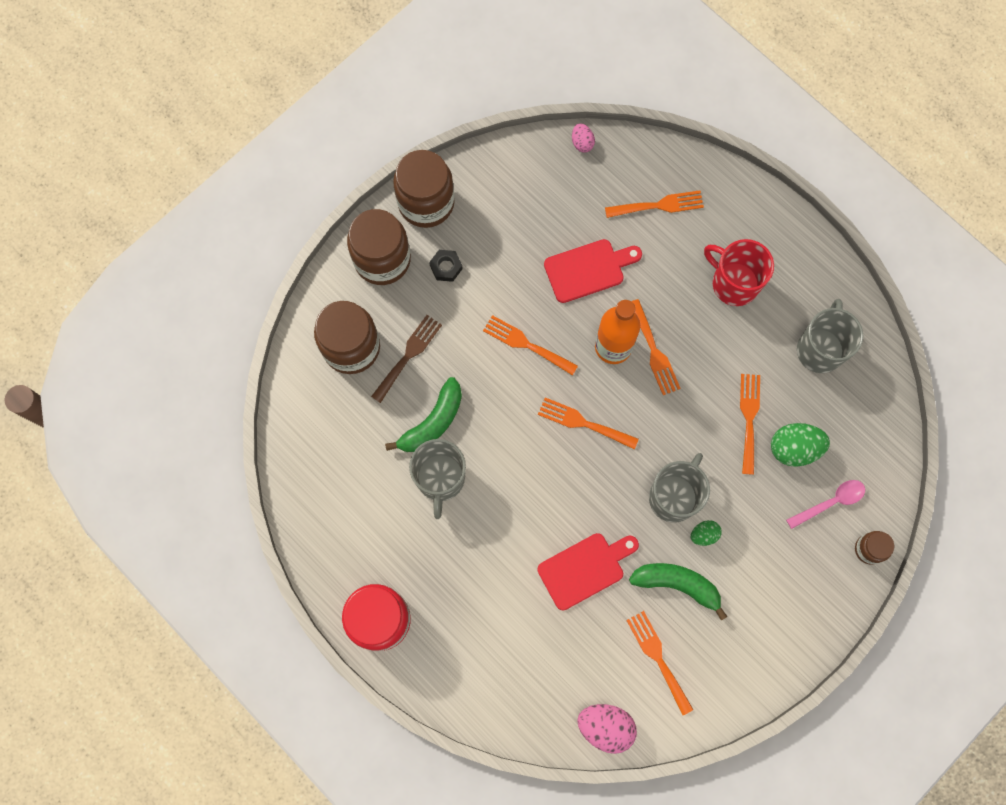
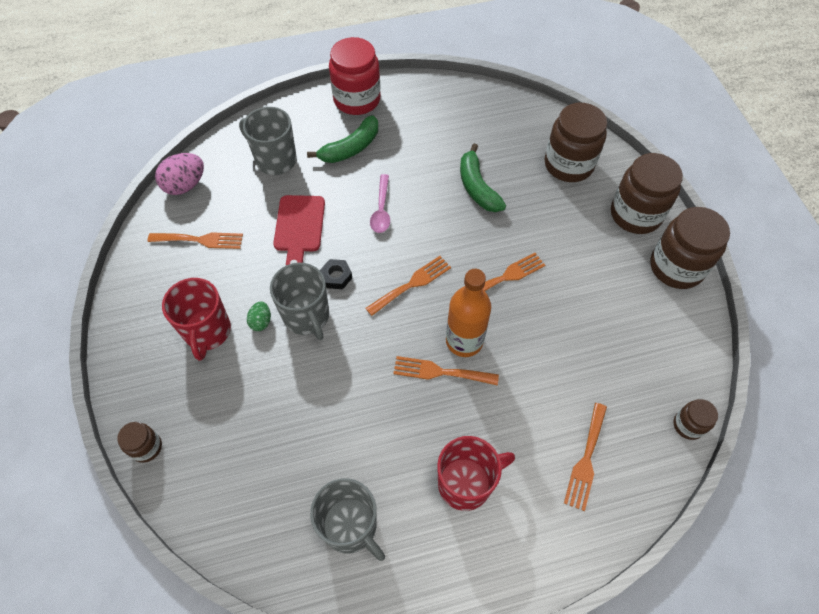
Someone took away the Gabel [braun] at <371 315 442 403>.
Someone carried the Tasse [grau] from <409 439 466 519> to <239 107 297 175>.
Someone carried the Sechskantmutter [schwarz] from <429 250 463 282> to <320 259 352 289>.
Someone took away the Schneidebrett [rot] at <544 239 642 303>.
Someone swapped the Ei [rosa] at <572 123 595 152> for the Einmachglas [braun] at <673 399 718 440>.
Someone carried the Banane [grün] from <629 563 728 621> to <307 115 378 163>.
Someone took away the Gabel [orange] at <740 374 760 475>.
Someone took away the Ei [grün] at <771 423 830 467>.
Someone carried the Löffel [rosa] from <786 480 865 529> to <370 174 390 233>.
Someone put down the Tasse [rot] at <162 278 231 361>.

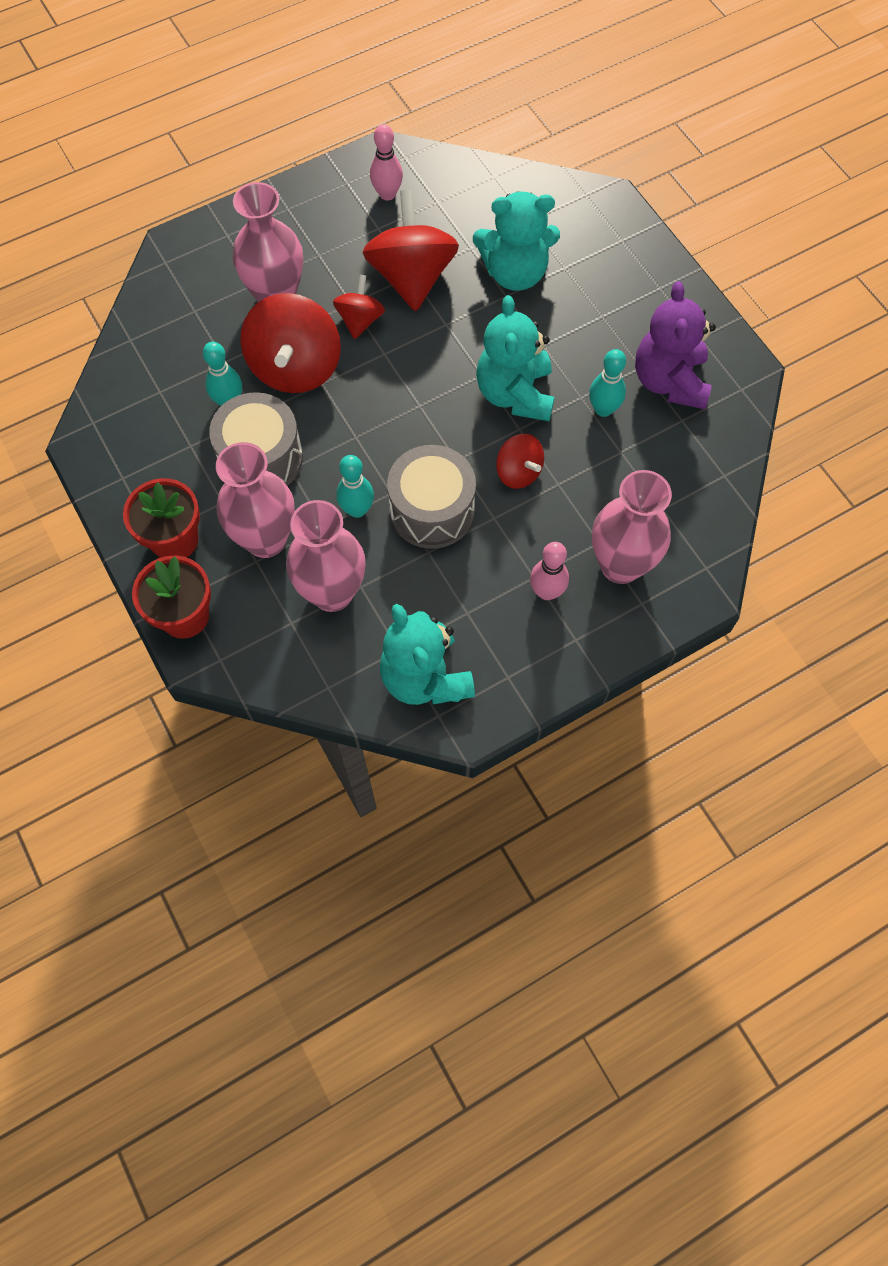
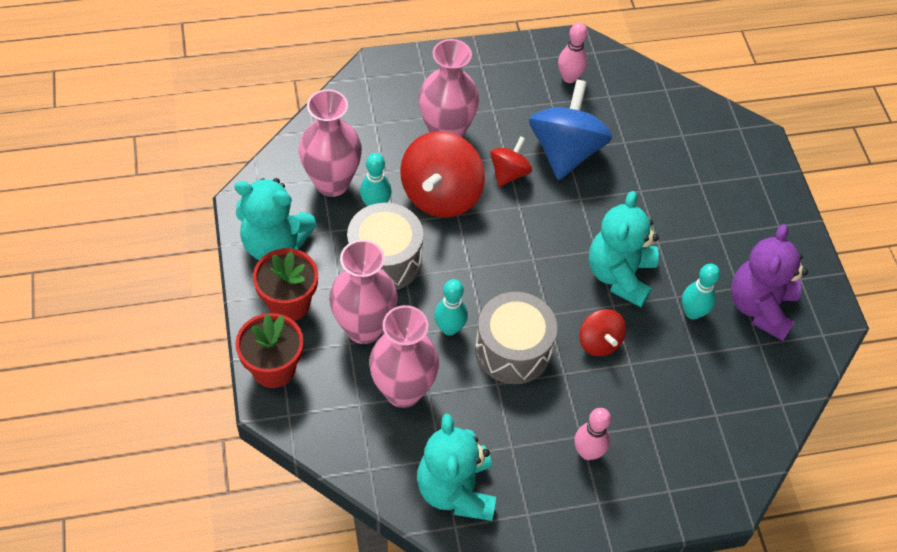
Someone repainted the Kreisel [rot] at <362 190 459 311>, which became the Kreisel [blau] at <529 80 613 180>.
Someone carried the Teddybär [türkis] from <473 192 560 291> to <234 178 317 260>.
Someone carried the Vase [rosa] from <592 470 672 584> to <299 89 362 197>.

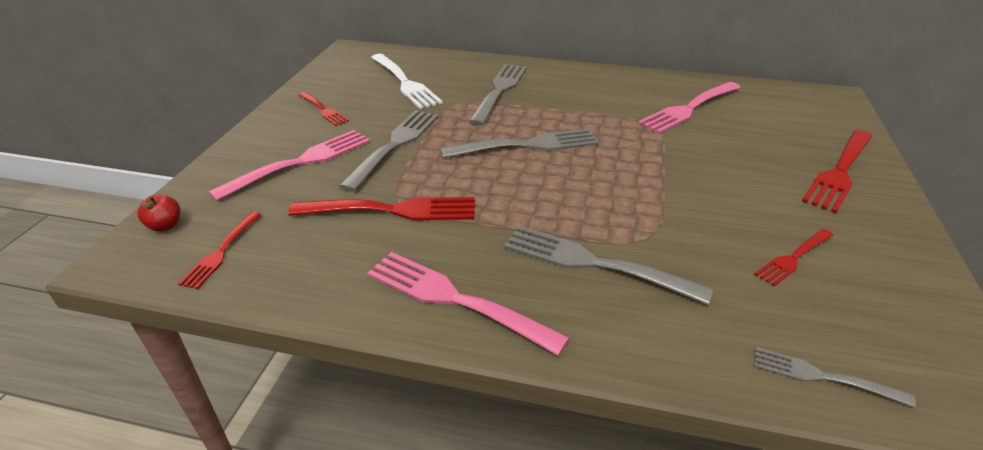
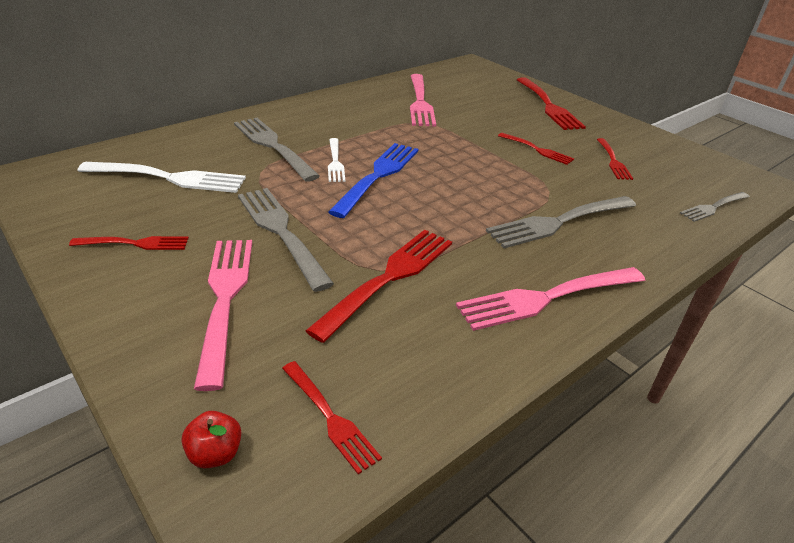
Someone repainted the Gabel [grau] at <440 129 598 158>, which became the Gabel [blau] at <328 143 419 218>.
Someone put down the Gabel [weiß] at <328 138 345 182>.
Someone put down the Gabel [rot] at <498 133 574 165>.

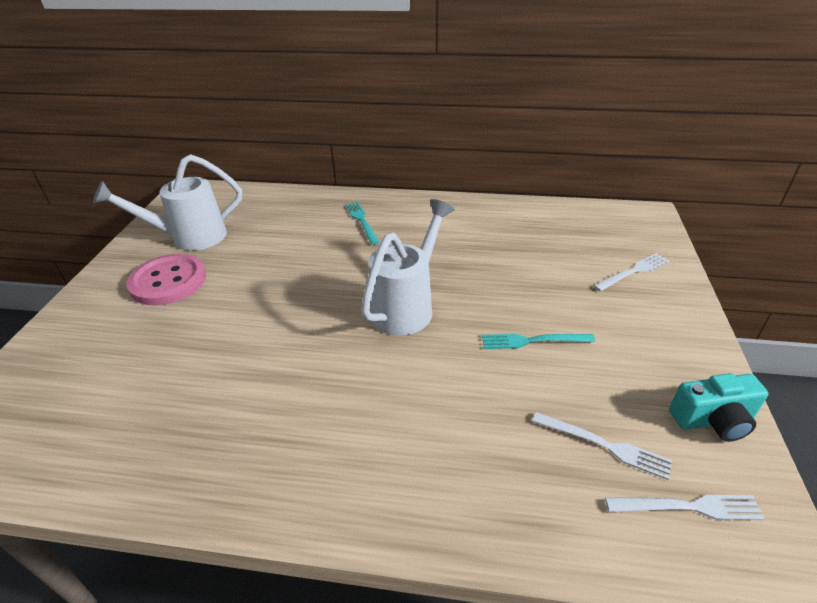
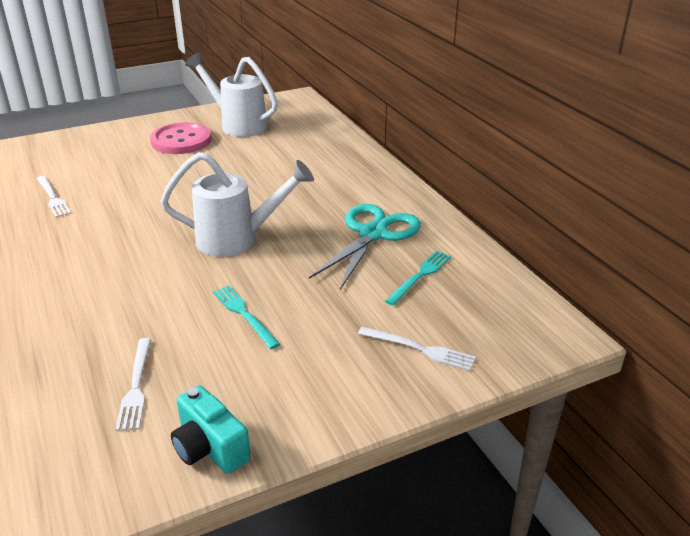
Someone carried the Gabel [türkis] from <345 202 379 245> to <385 251 451 306>.
Someone carried the Gabel [weiß] from <605 495 765 520> to <36 176 72 218>.
Someone put down the Schere [türkis] at <309 204 421 290>.

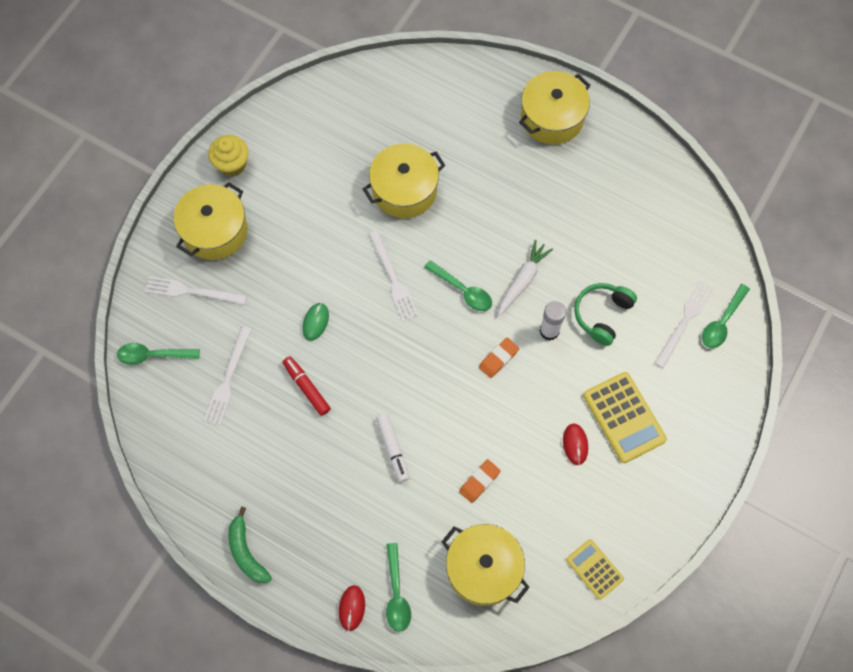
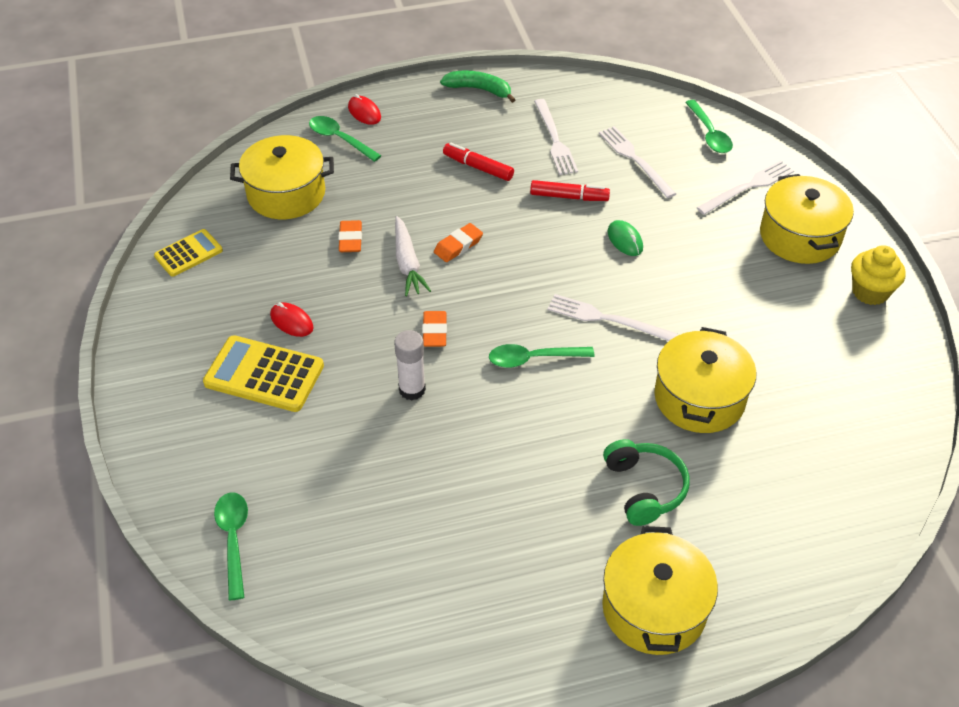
Someone rotated the Löffel [grün] at <117 343 200 365> by 120 degrees clockwise.
Someone took away the Filzstift [weiß] at <376 413 410 482>.
Someone carried the Karotte [weiß] from <499 240 553 316> to <395 216 431 296>.
Someone rotated the Taschenrechner [gelb] at <566 539 624 600> by 45 degrees counterclockwise.
Someone carried the Kopfhörer [grün] from <574 283 637 346> to <603 439 690 526>.
Someone carried the Gabel [weiß] from <654 280 714 368> to <534 99 578 175>.
Someone put down the Radiergummi [orange] at <434 223 483 262>.
Someone put down the Filzstift [rot] at <443 143 514 181>.

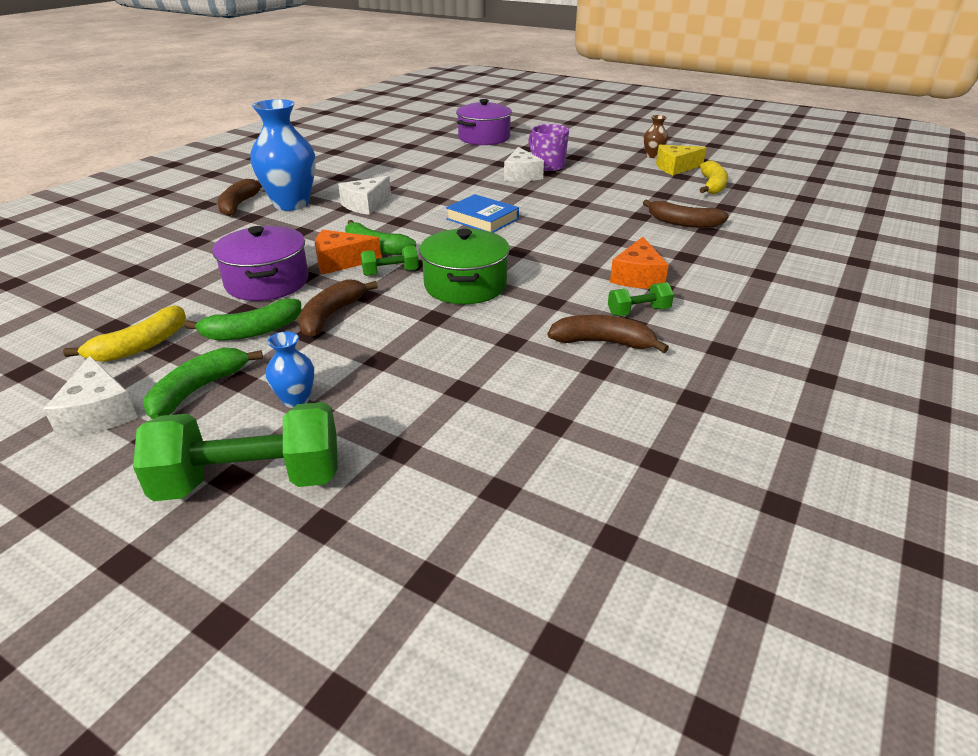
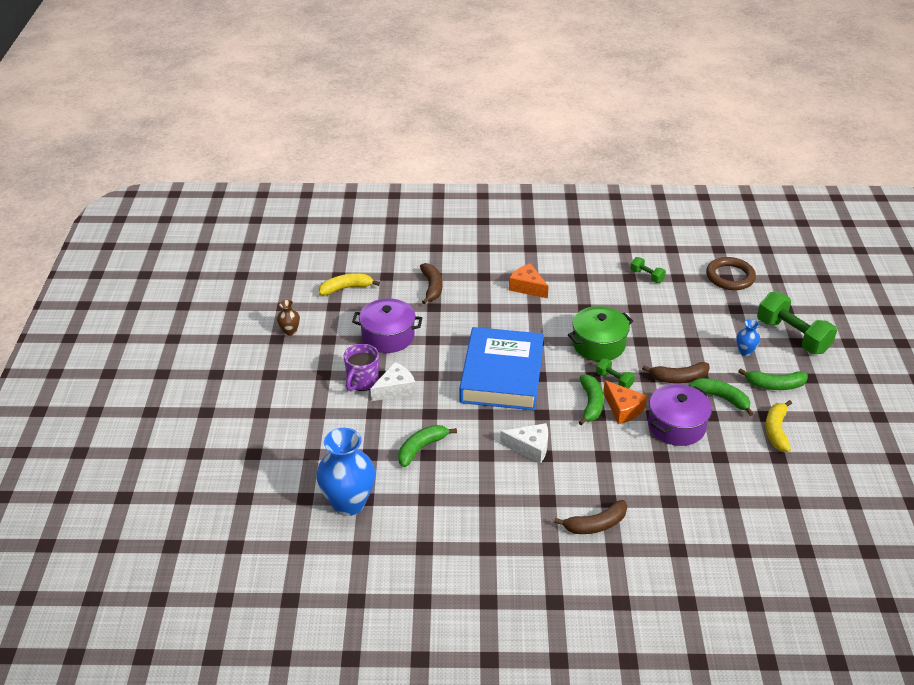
Someone took away the Käse [weiß] at <43 356 138 437>.
Someone rotated the Banane [gelb] at <63 305 186 362> by 90 degrees counterclockwise.
Someone carried the Vase [blau] from <250 99 316 211> to <316 428 375 516>.
Someone scaled the Buch [blau] at <446 194 519 233> by 2.02.
Someone carried the Kochtopf [lila] from <456 99 512 145> to <352 298 422 353>.
Someone took away the Banane [braun] at <548 315 669 353>.
Someone carried the Hantel [grün] from <608 282 674 316> to <630 257 666 283>.
Someone rotated the Käse [orange] at <610 237 669 289> by 120 degrees counterclockwise.
Someone took away the Käse [gelb] at <656 145 706 175>.
Someone put down the Banane [grün] at <398 425 457 467>.
Someone put down the Ring [braun] at <706 257 756 290>.

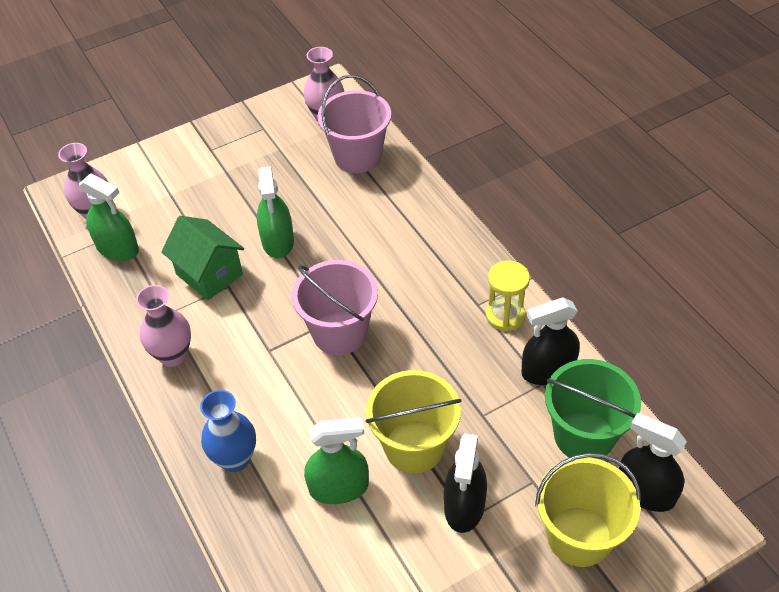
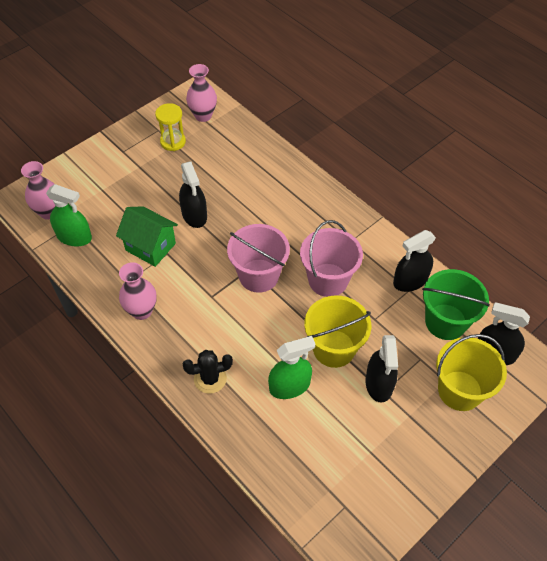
Someone swapped the Vase [blau] at <200 390 256 472> for the Kaktus [schwarz] at <183 350 233 394>.
Someone repainted the Sprühflasche [grün] at <257 166 294 258>, which became the Sprühflasche [schwarz] at <179 161 207 228>.
Someone carried the Eimer [rosa] from <317 75 391 173> to <300 220 363 297>.
Someone carried the Sanduhr [gelb] from <485 260 530 331> to <155 103 186 151>.

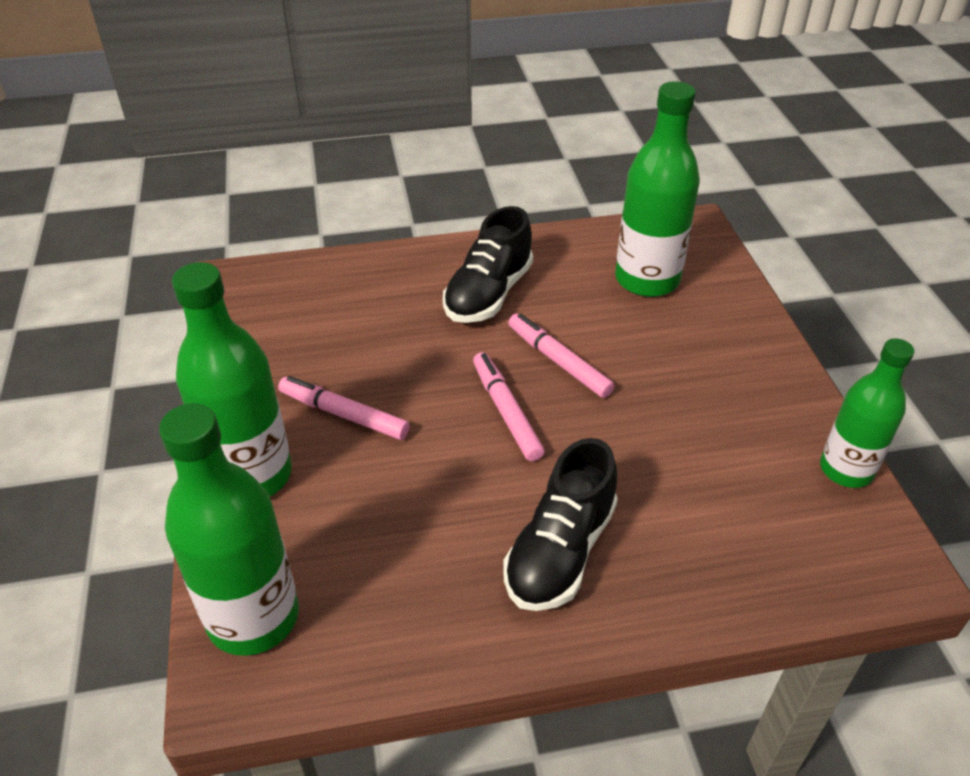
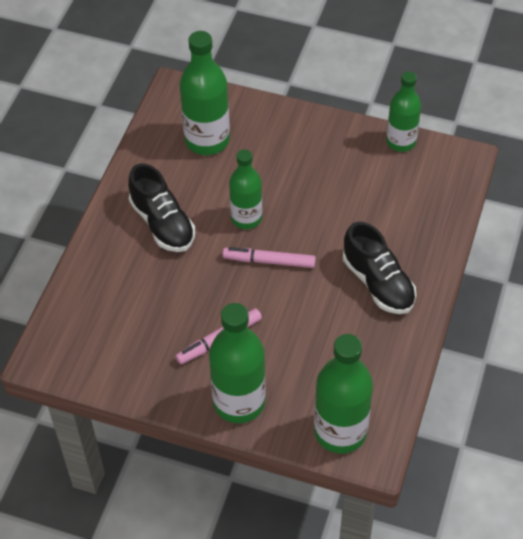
Someone swapped the Filzstift [rosa] at <508 313 614 398> for the Flasche [grün] at <229 149 262 229>.

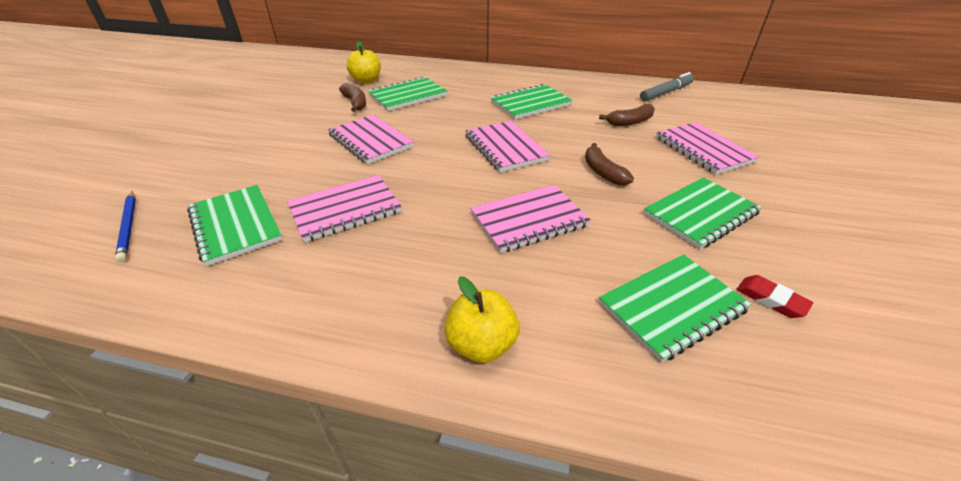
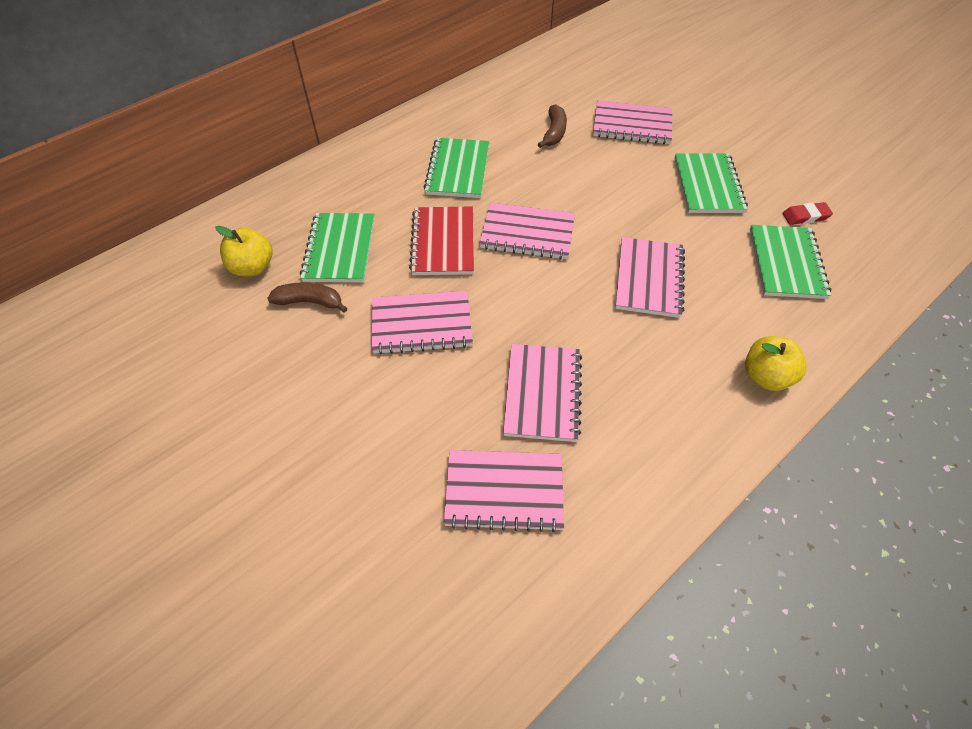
Someone took away the Bleistift [blau] at <115 191 136 262>.
Someone repainted the Notizbuch [grün] at <187 185 282 266>, which became the Notizbuch [rosa] at <444 450 564 532>.
Someone took away the Banane [braun] at <585 143 634 185>.
Someone took away the Filzstift [grau] at <640 72 694 101>.
Someone put down the Notizbuch [rot] at <409 207 474 275>.

